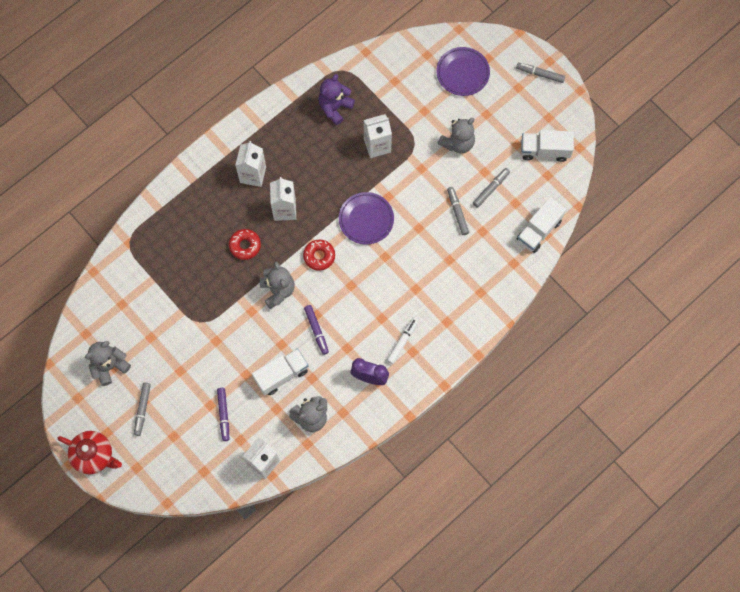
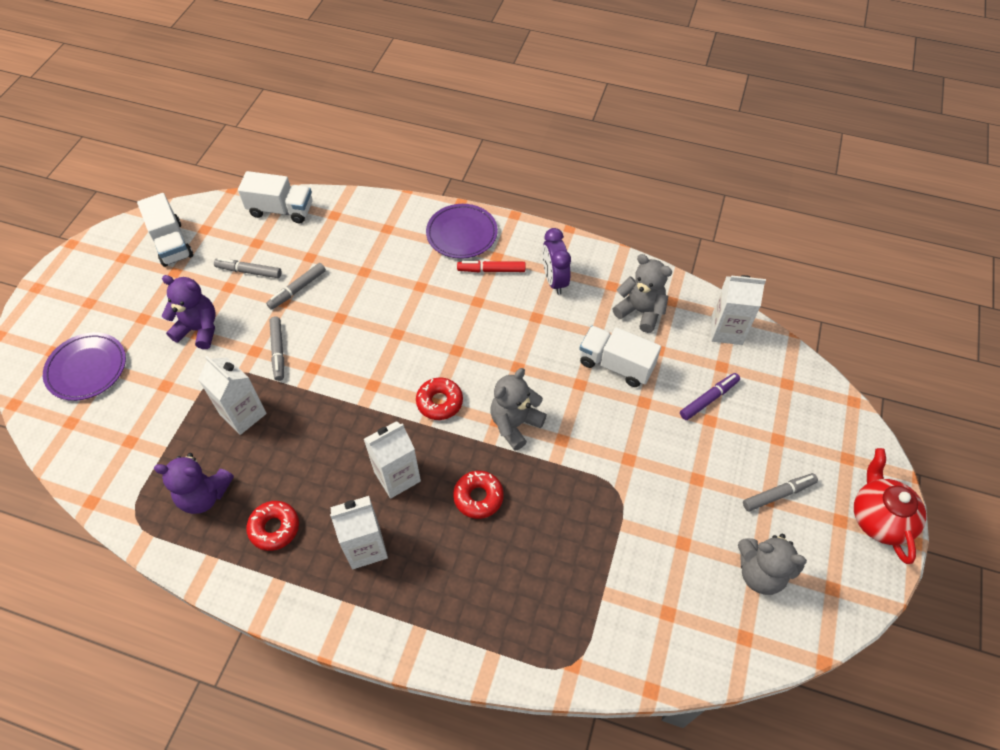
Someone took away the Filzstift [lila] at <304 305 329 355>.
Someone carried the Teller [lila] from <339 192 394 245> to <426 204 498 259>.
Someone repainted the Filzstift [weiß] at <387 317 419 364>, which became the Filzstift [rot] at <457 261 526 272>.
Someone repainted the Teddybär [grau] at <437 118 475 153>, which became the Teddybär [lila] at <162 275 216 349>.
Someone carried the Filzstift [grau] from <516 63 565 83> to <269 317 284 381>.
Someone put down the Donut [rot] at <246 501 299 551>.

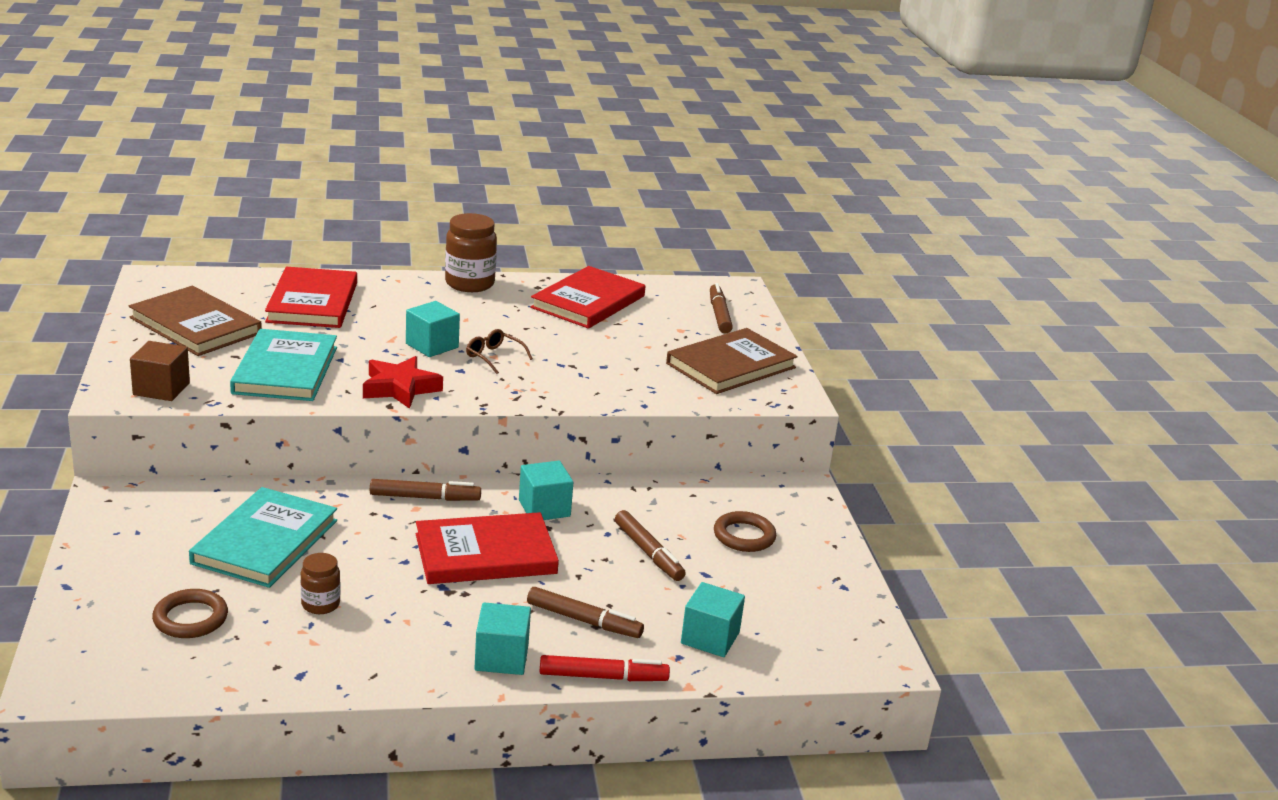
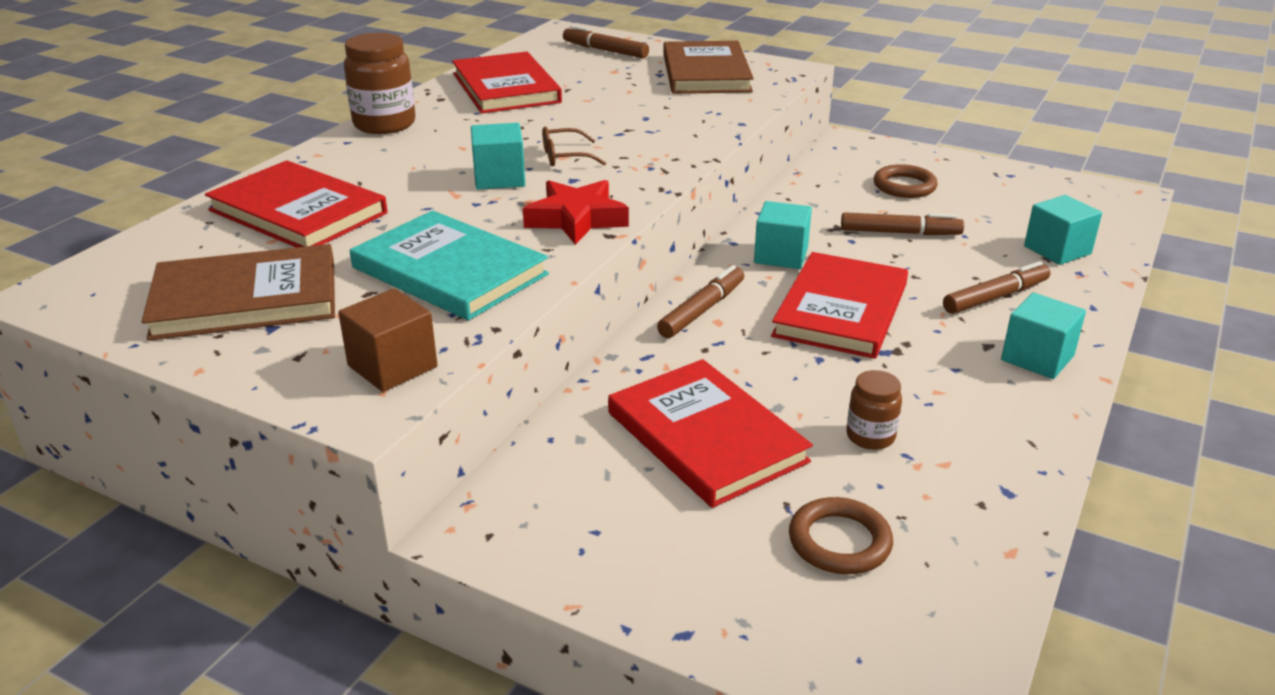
Someone repainted the Buch [türkis] at <189 487 337 588>, which became the Buch [rot] at <608 359 813 508>.
Someone took away the Filzstift [rot] at <539 655 670 681>.

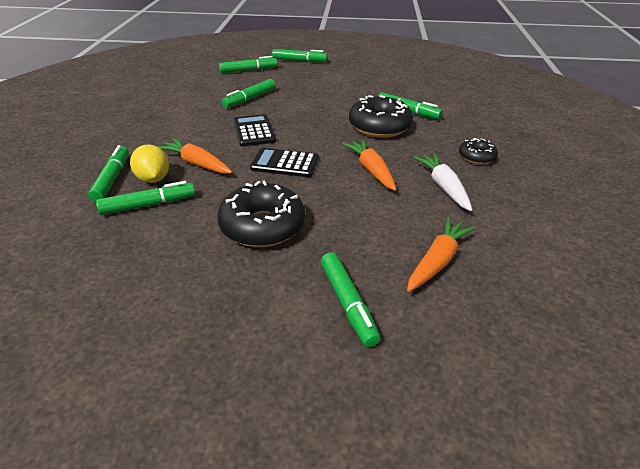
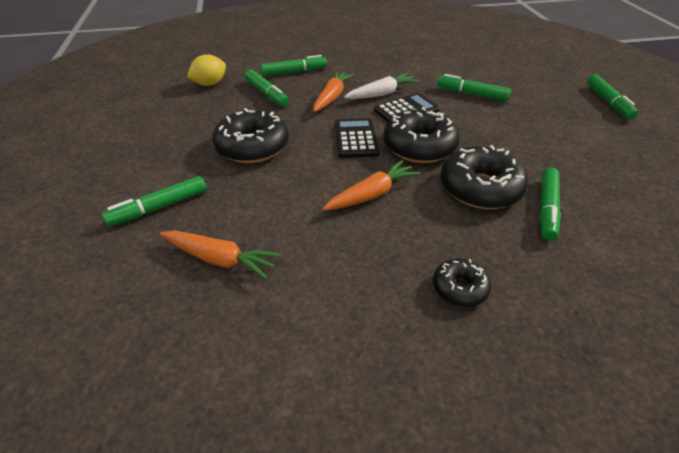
Someone carried the Zitrone [gelb] from <130 144 169 183> to <187 54 226 86>.
Someone took away the Filzstift [grün] at <219 56 277 73>.
Someone carried the Karotte [weiß] from <413 153 472 211> to <344 73 420 99>.
Someone put down the Donut [schwarz] at <383 107 460 163>.

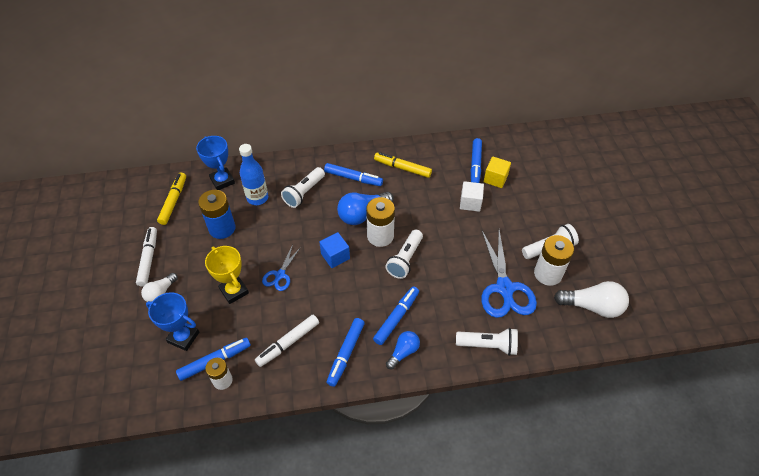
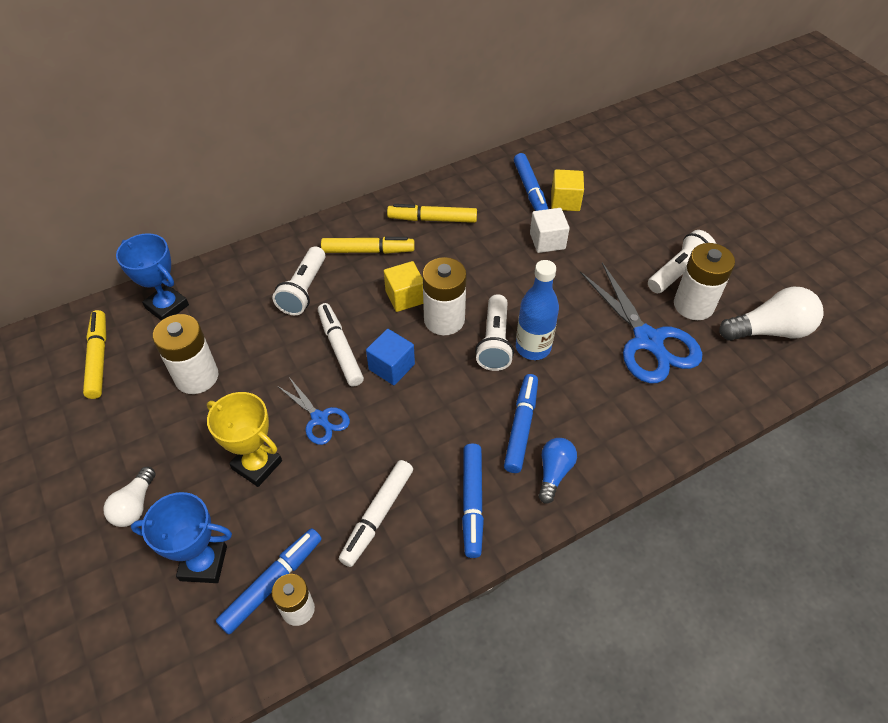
Someone carried the Filzstift [weiß] from <136 227 157 287> to <318 303 364 386>.
Someone repainted the Batterie [blau] at <198 190 235 239>, which became the Batterie [weiß] at <153 314 218 394>.
Someone carried the Flasche [blau] from <239 144 268 205> to <516 260 559 360>.
Someone rotated the Schere [blau] at <262 245 301 291> by 45 degrees counterclockwise.
Someone repainted the Filzstift [blau] at <324 163 383 186>, which became the Filzstift [gelb] at <321 237 415 254>.
Someone swapped the Glühbirne [blau] at <337 192 394 225> for the Kubus [gelb] at <384 261 423 312>.
Someone took away the Taschenlampe [weiß] at <456 328 518 356>.

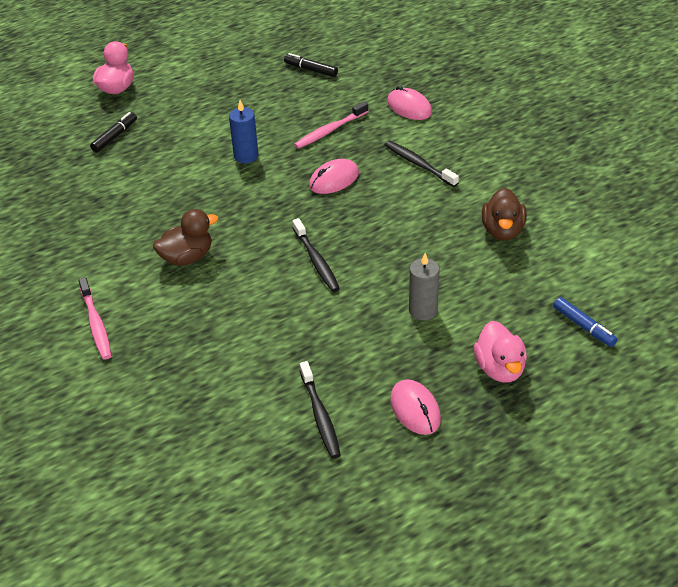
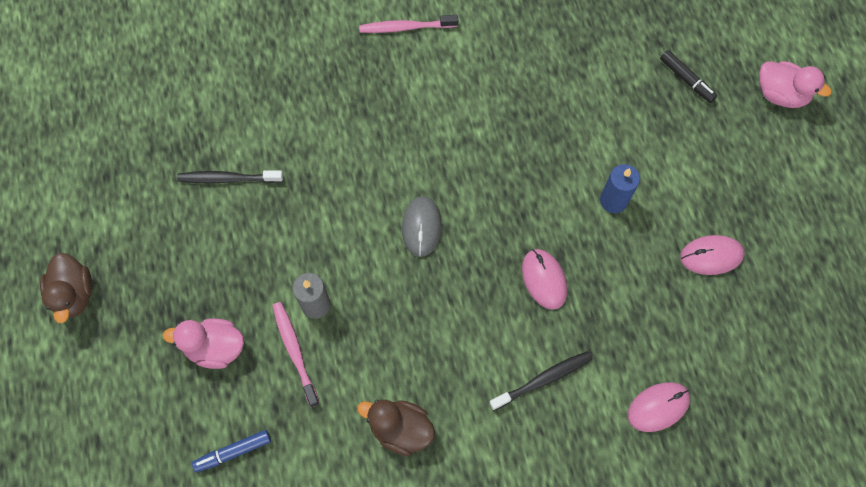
Someone carried the Ente [braun] from <153 209 219 266> to <40 253 92 323>.
Someone took away the Filzstift [schwarz] at <284 53 338 77>.
Someone swapped the Zahnbürste [schwarz] at <292 218 340 292> for the Computermaus [grau] at <402 196 442 257>.
Someone carried the Zahnbürste [rosa] from <294 102 369 149> to <272 302 320 407>.
Someone carried the Computermaus [rosa] from <390 379 441 435> to <680 235 745 275>.

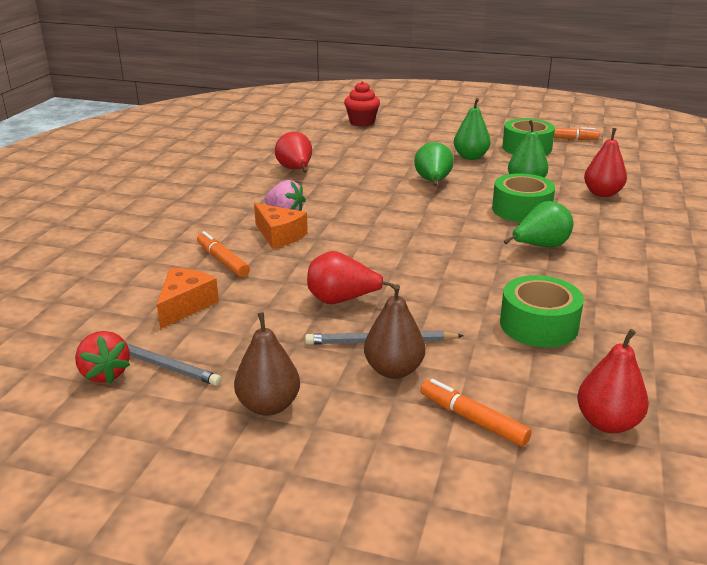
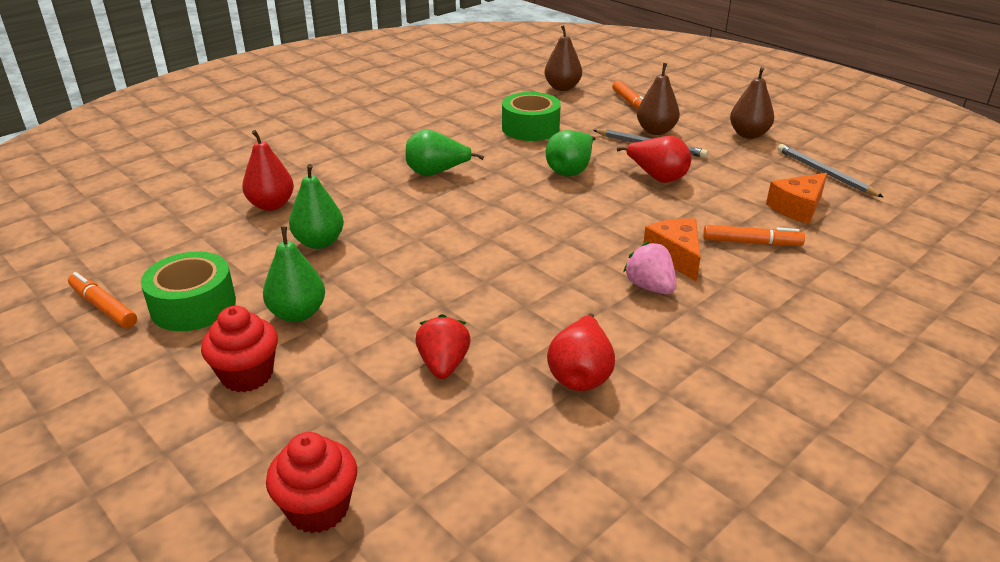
Someone carried the Erdbeere [rot] from <75 331 130 383> to <415 314 471 379>.
Someone rotated the Filzstift [orange] at <197 231 250 277> by 75 degrees counterclockwise.
Someone carried the Birne [grün] from <414 142 454 186> to <546 130 596 176>.
Someone took away the Klebeband [grün] at <492 173 555 223>.
Someone repainted the Birne [rot] at <577 329 649 433>, which became the Birne [braun] at <544 25 582 91>.
Someone put down the Muffin [rot] at <201 306 278 392>.

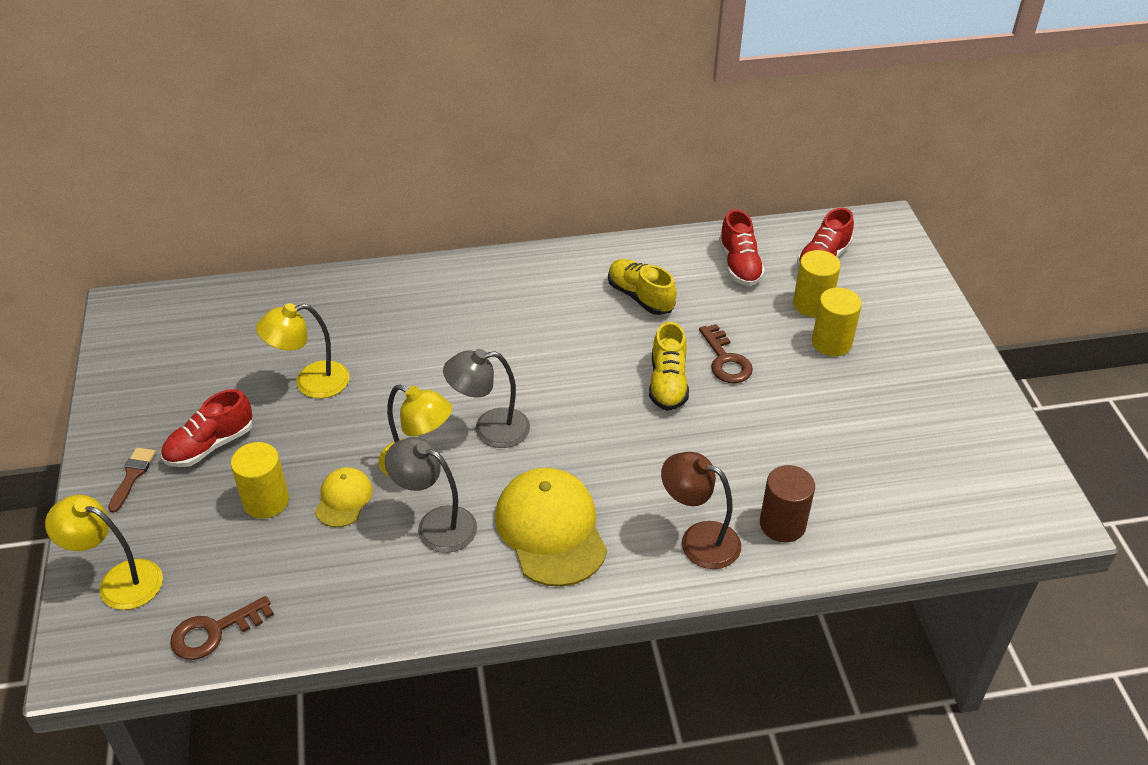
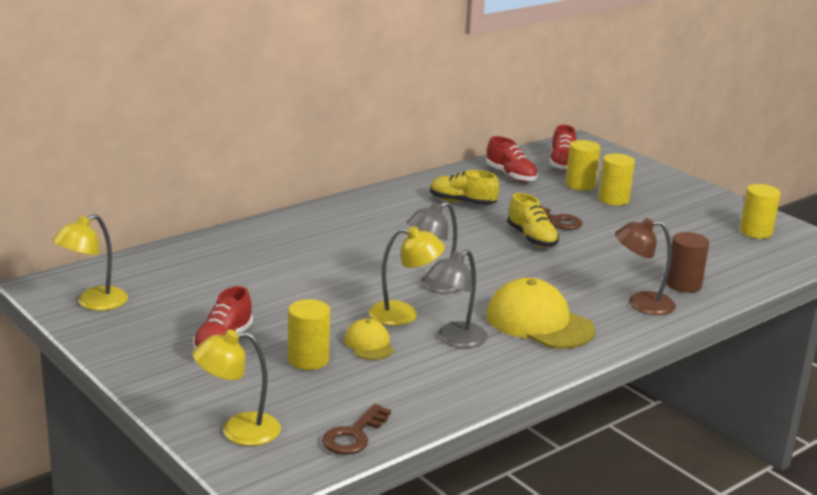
Someone took away the Pinsel [braun] at <108 448 156 513>.
Someone carried the Lampe [gelb] from <256 303 350 398> to <52 214 128 311>.
Someone rotated the Lampe [grau] at <385 437 477 553> by 45 degrees counterclockwise.
Someone put down the Vollzylinder [gelb] at <740 184 781 239>.

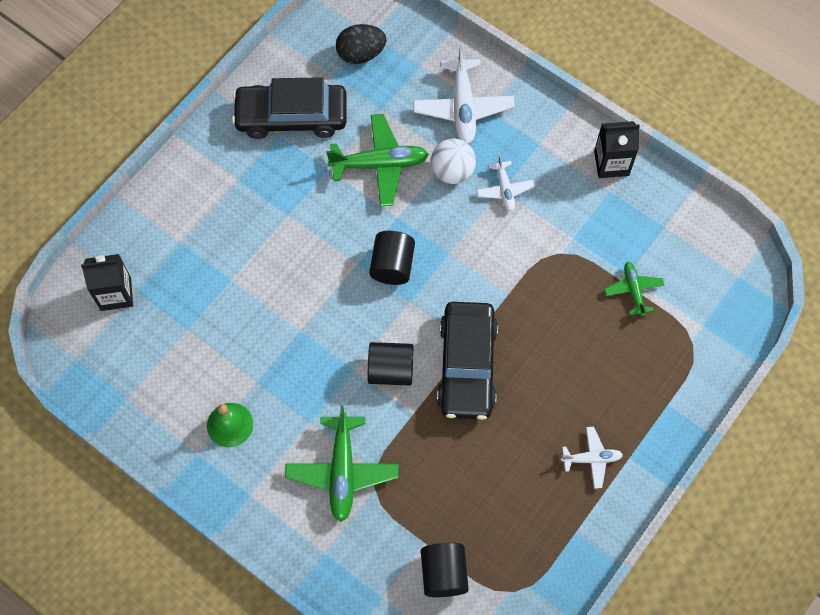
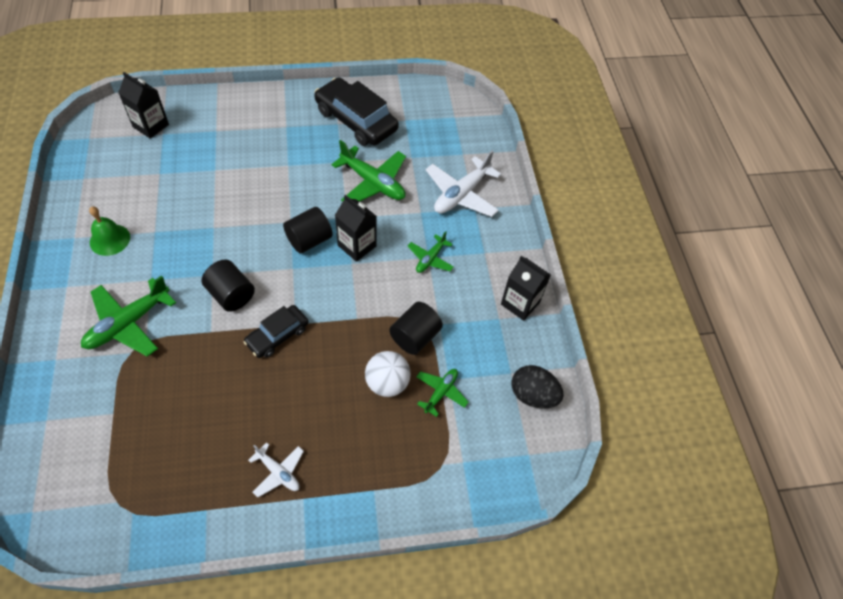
Someone carried the Ei [schwarz] from <336 24 386 64> to <512 365 564 408>.
Someone carried the Vollzylinder [schwarz] from <421 543 469 597> to <389 302 443 355>.
Someone carried the Ball [weiß] from <431 139 476 184> to <365 351 411 397>.
Someone scaled the Auto [schwarz] at <437 302 498 420> by 0.58.
Someone repainted the Flugzeug [weiß] at <477 155 535 212>, which became the Flugzeug [grün] at <407 231 454 273>.
Someone put down the Getränkekarton [schwarz] at <335 195 377 262>.

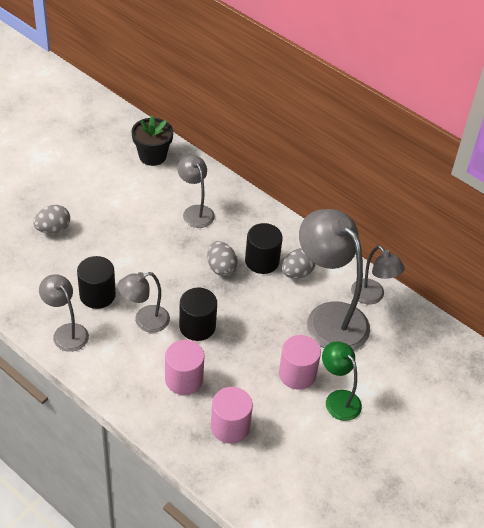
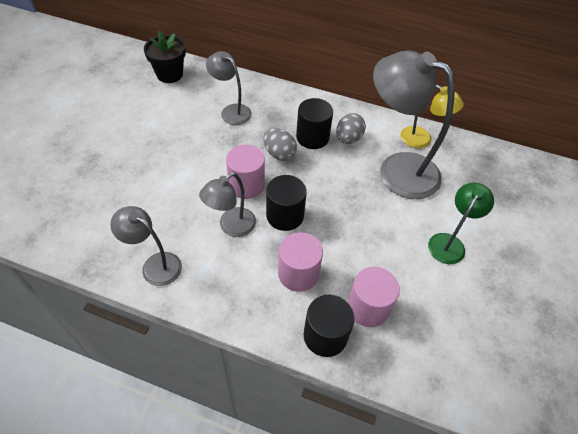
Someone took away the Ei [grau] at <33 205 70 234>.
Someone carried the Vollzylinder [schwarz] from <77 256 116 309> to <304 295 355 357>.
Someone carried the Vollzylinder [rosa] from <279 335 321 390> to <226 145 265 199>.
Someone rotated the Lampe [grün] at <322 341 362 421> by 90 degrees clockwise.
Someone repainted the Lampe [grau] at <351 246 405 305>, which became the Lampe [gelb] at <400 85 464 148>.

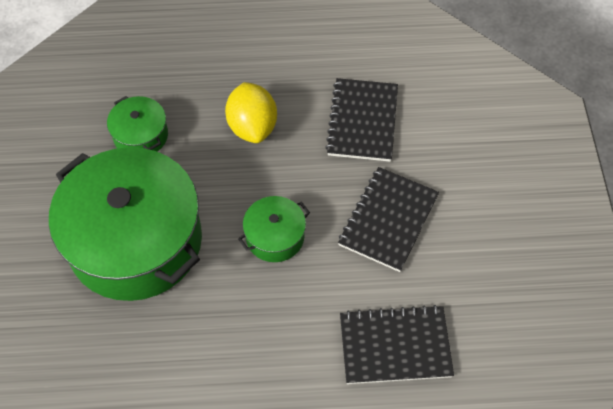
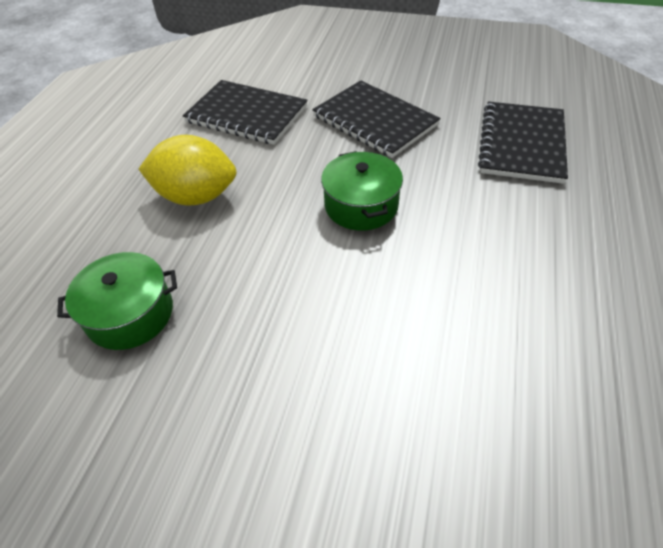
Someone took away the Kochtopf [grün] at <49 147 202 301>.

